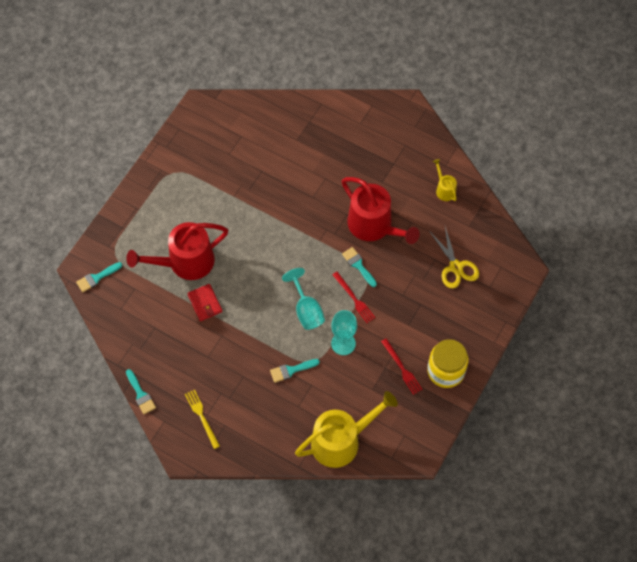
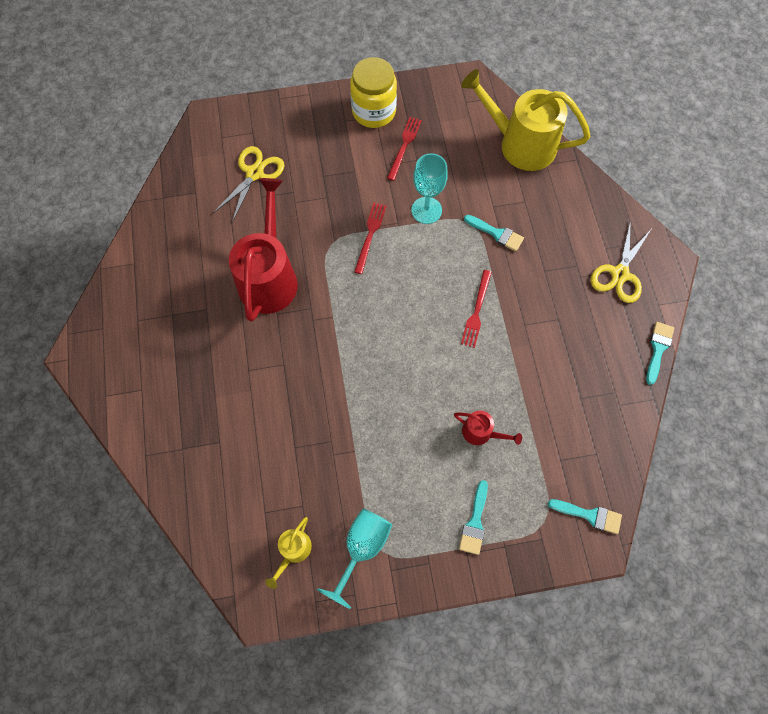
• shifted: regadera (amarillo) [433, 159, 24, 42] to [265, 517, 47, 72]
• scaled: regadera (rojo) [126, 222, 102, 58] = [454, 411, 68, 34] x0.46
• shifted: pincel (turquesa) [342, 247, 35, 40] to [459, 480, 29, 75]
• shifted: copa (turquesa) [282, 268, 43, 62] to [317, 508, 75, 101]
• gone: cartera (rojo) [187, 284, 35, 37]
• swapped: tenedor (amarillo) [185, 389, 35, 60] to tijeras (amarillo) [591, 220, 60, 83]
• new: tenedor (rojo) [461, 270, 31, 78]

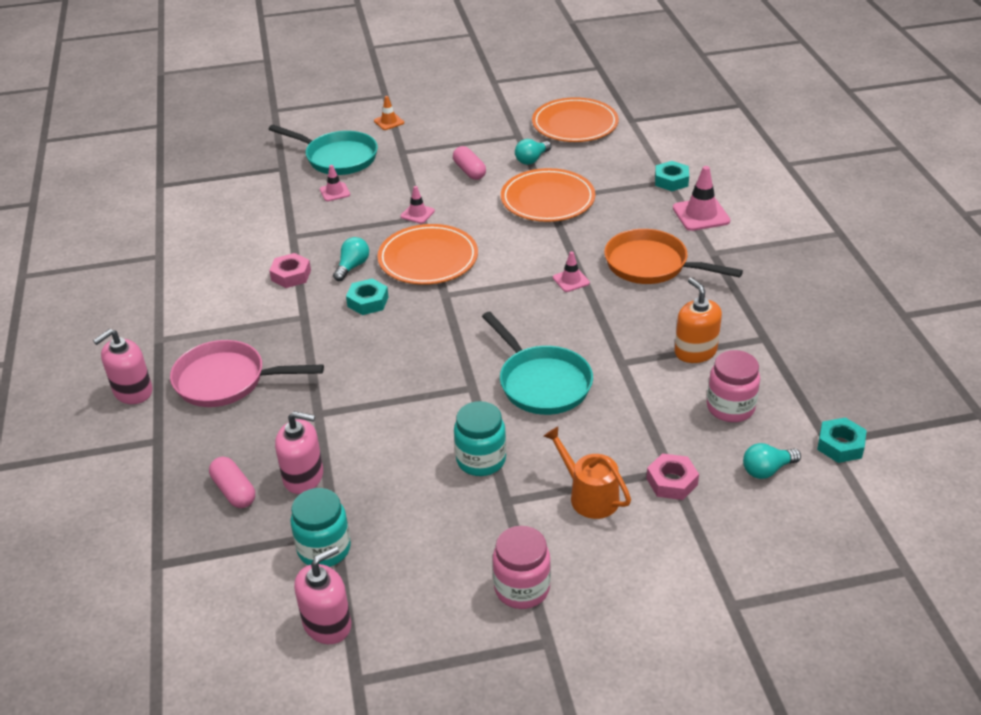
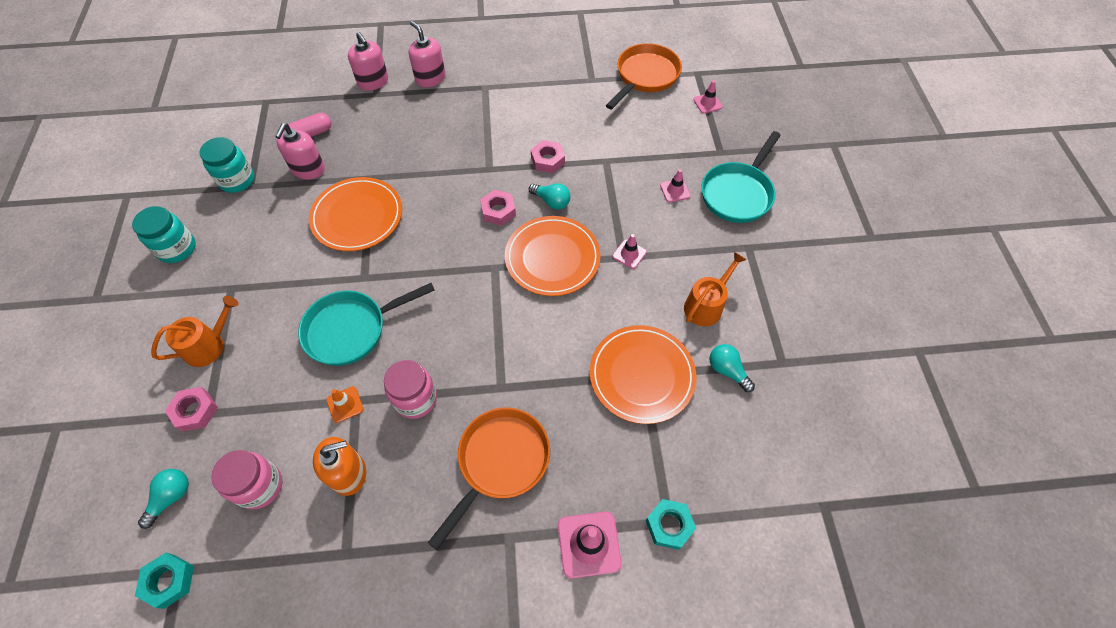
• shifted: cono de tráfico (naranja) [374, 96, 30, 34] to [326, 386, 37, 37]
• shifted: plato (naranja) [532, 97, 87, 45] to [309, 177, 93, 74]
• swapped: cápsula (rosa) [453, 146, 33, 34] to regadera (naranja) [684, 252, 62, 74]
• shifted: cono de tráfico (rosa) [553, 251, 37, 41] to [693, 80, 29, 34]
• repainted: tuerca (turquesa) [346, 278, 43, 37] to tuerca (rosa) [480, 190, 36, 36]
• gone: sartén (rosa) [170, 340, 154, 67]
• shifted: tarro (turquesa) [454, 401, 52, 75] to [132, 206, 64, 57]
• rotated: bombilla (turquesa) [743, 443, 58, 36] = [138, 469, 51, 60] 45 degrees clockwise
• shifted: tarro (rosa) [493, 526, 58, 83] to [384, 360, 53, 59]
• shifted: dispensador de jabón (rosa) [294, 546, 57, 98] to [348, 32, 40, 59]
• new: sartén (naranja) [606, 43, 76, 67]

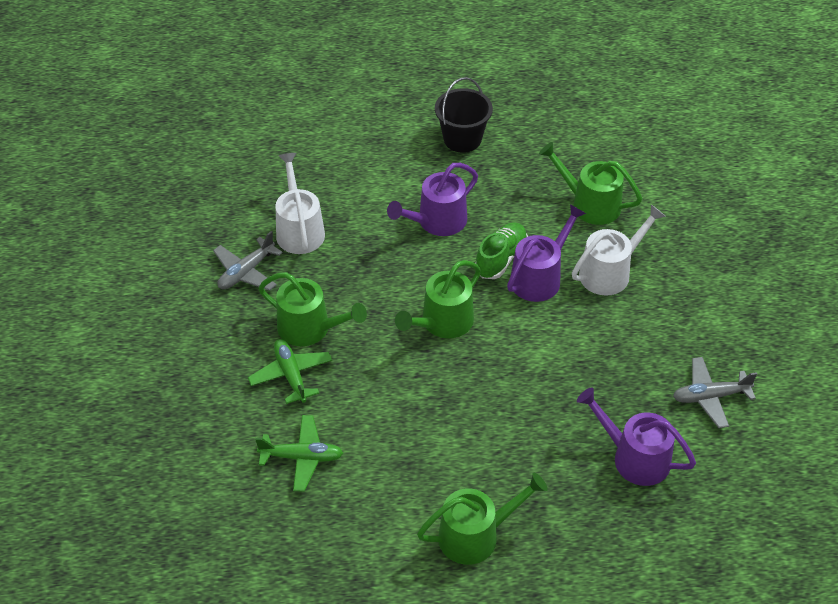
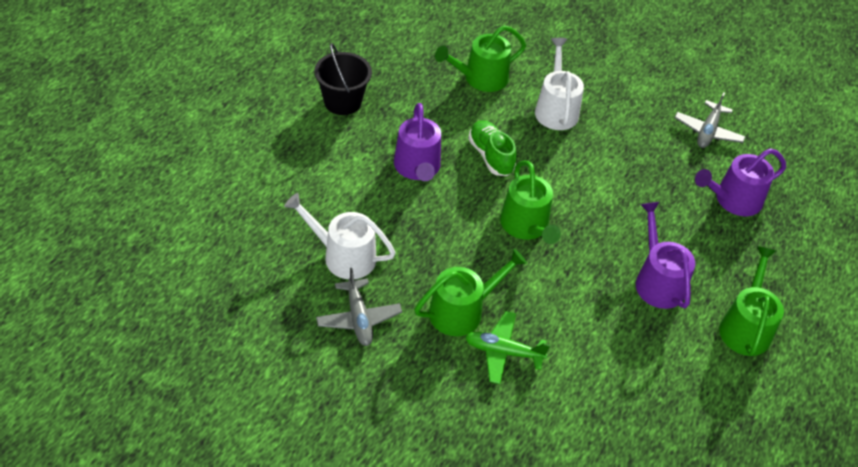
• shifted: regadera (morado) [507, 204, 79, 98] to [636, 202, 59, 107]
• gone: avión (verde) [255, 415, 88, 77]

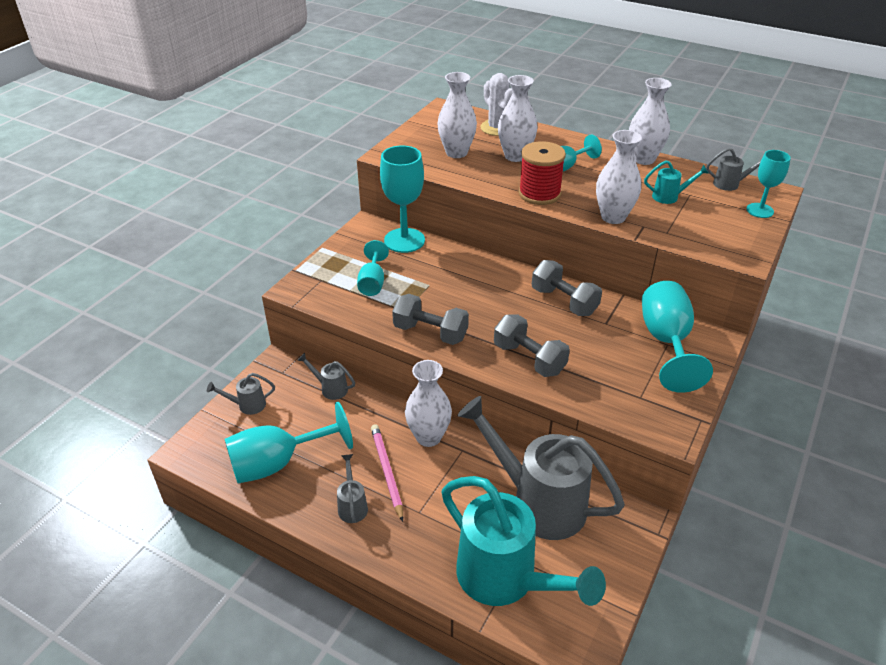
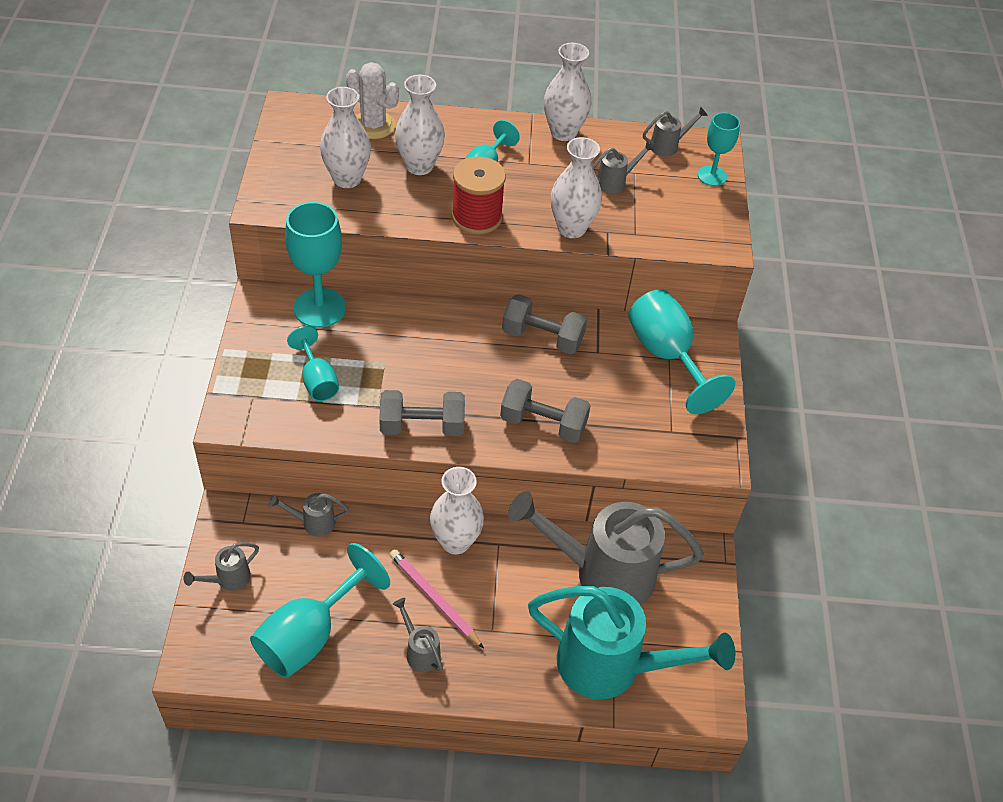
• repainted: regadera (turquesa) [644, 160, 65, 44] to regadera (gris) [592, 141, 63, 52]

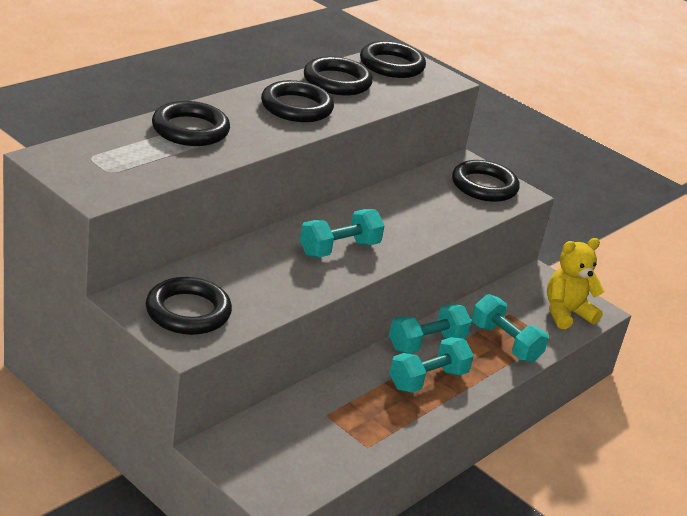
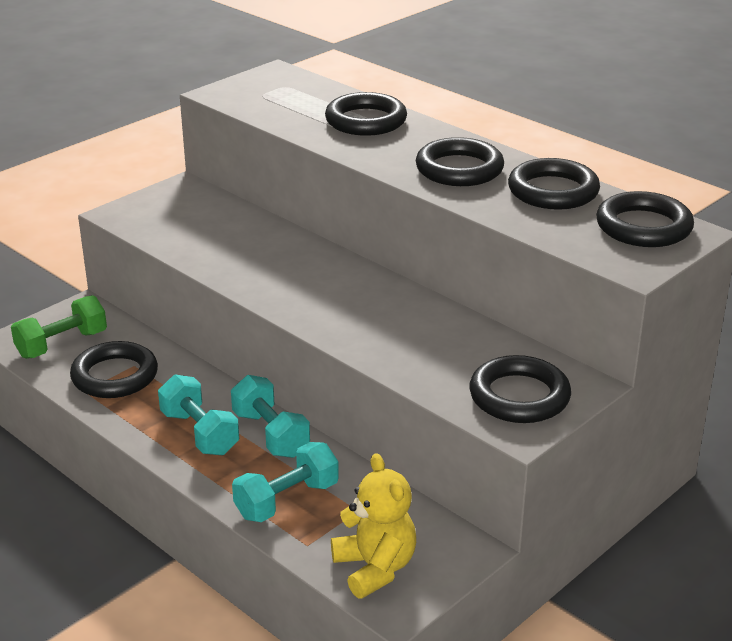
• gone: mancuerna (turquesa) [300, 209, 85, 48]
• shifted: anillo (negro) [146, 277, 86, 58] to [70, 341, 88, 57]
• new: mancuerna (verde) [11, 295, 96, 64]

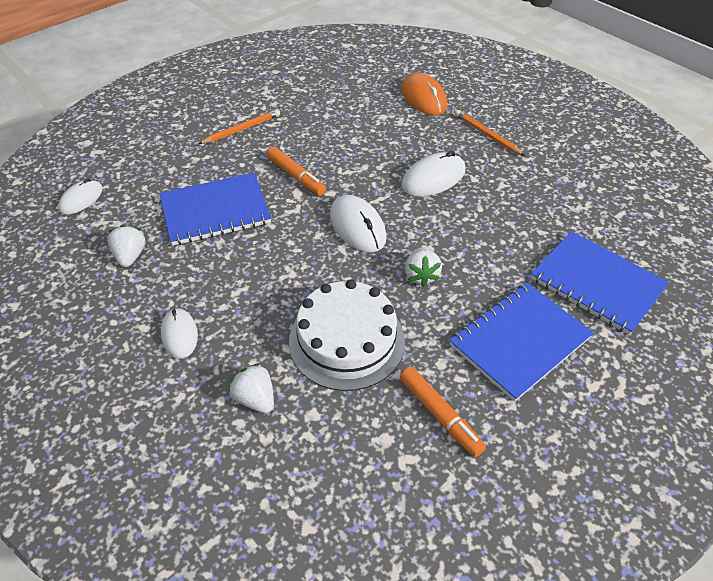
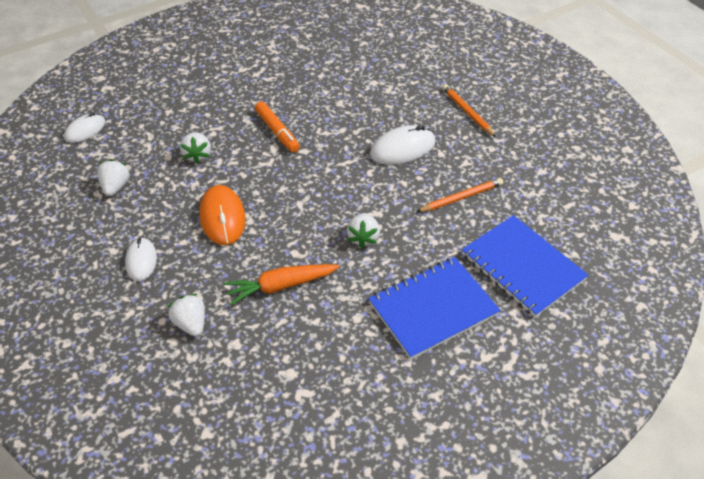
• shifted: ratón (naranja) [401, 72, 46, 43] to [200, 185, 46, 60]
• shifted: lápiz (naranja) [198, 109, 82, 35] to [416, 178, 87, 34]
• swapped: cuaderno (azul) [160, 173, 111, 73] to fresa (blanco) [180, 132, 31, 32]
• gone: ratón (blanco) [330, 195, 57, 57]
• swapped: tarta (blanco) [289, 279, 116, 112] to zanahoria (naranja) [224, 264, 116, 42]
• gone: rotulador (naranja) [400, 367, 86, 90]

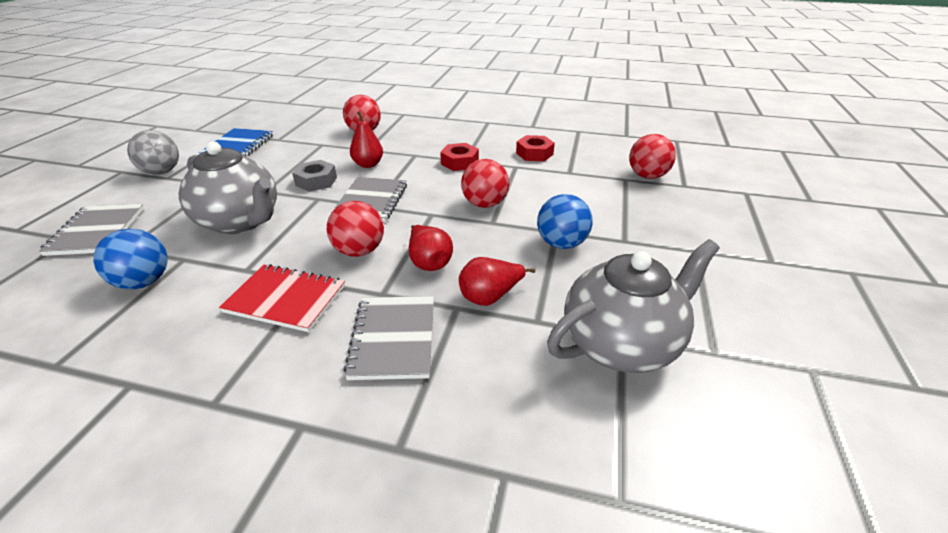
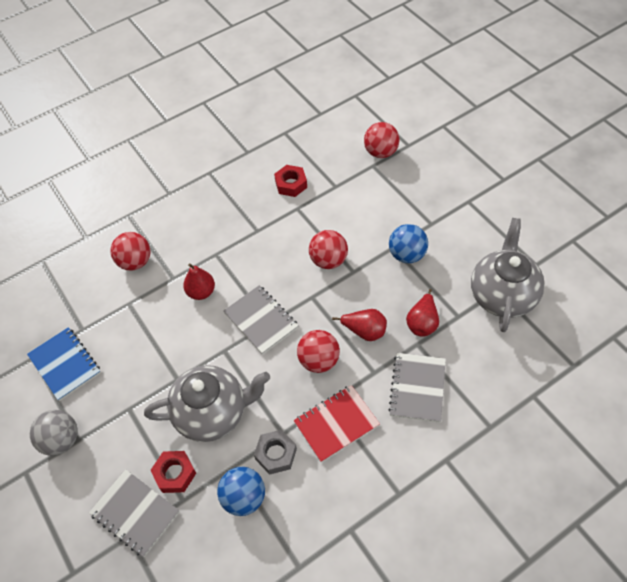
• shifted: tuerca (rojo) [440, 143, 39, 28] to [151, 451, 45, 42]
• shifted: tuerca (gris) [292, 160, 45, 32] to [254, 430, 43, 44]
• rotated: cuaderno (gris) [343, 296, 91, 84] = [388, 353, 58, 70] 60 degrees clockwise

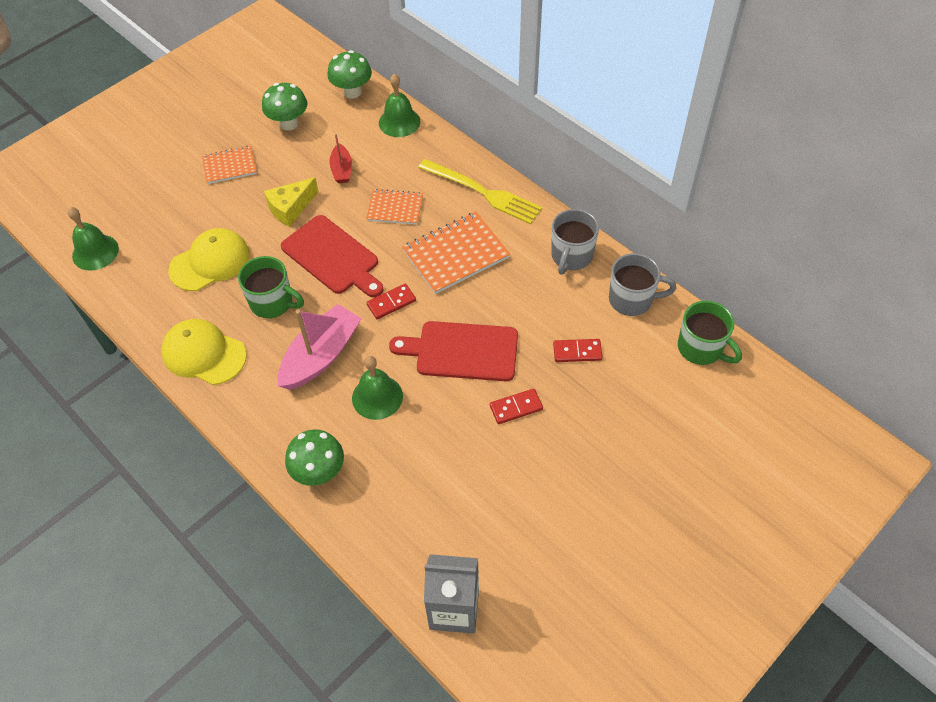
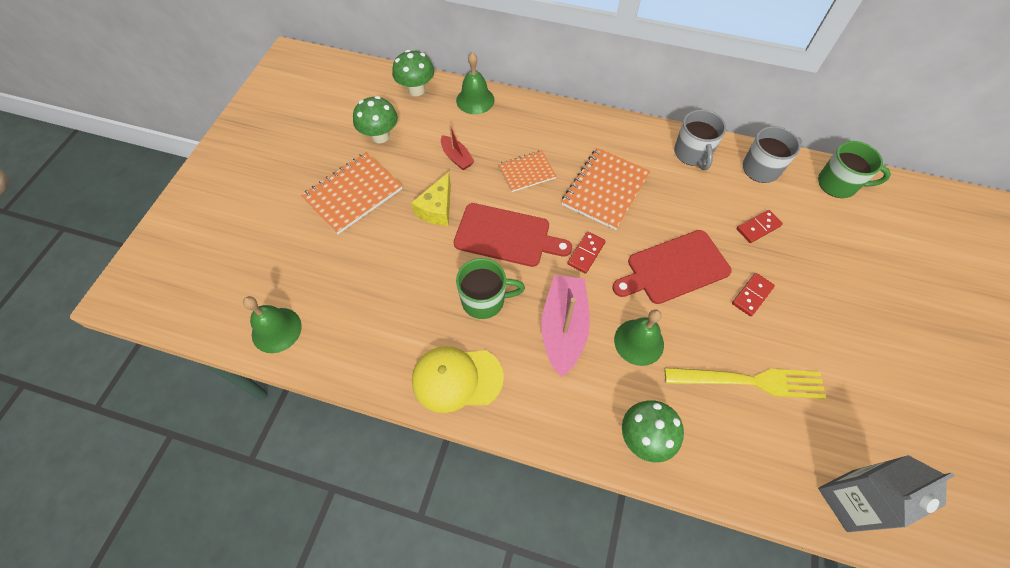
• scaled: cuaderno (naranja) [202, 146, 55, 38] = [301, 152, 101, 82] x1.63
• shifted: tenedor (amarillo) [418, 159, 124, 65] to [665, 367, 161, 32]
• gone: gorra (amarillo) [168, 228, 82, 63]

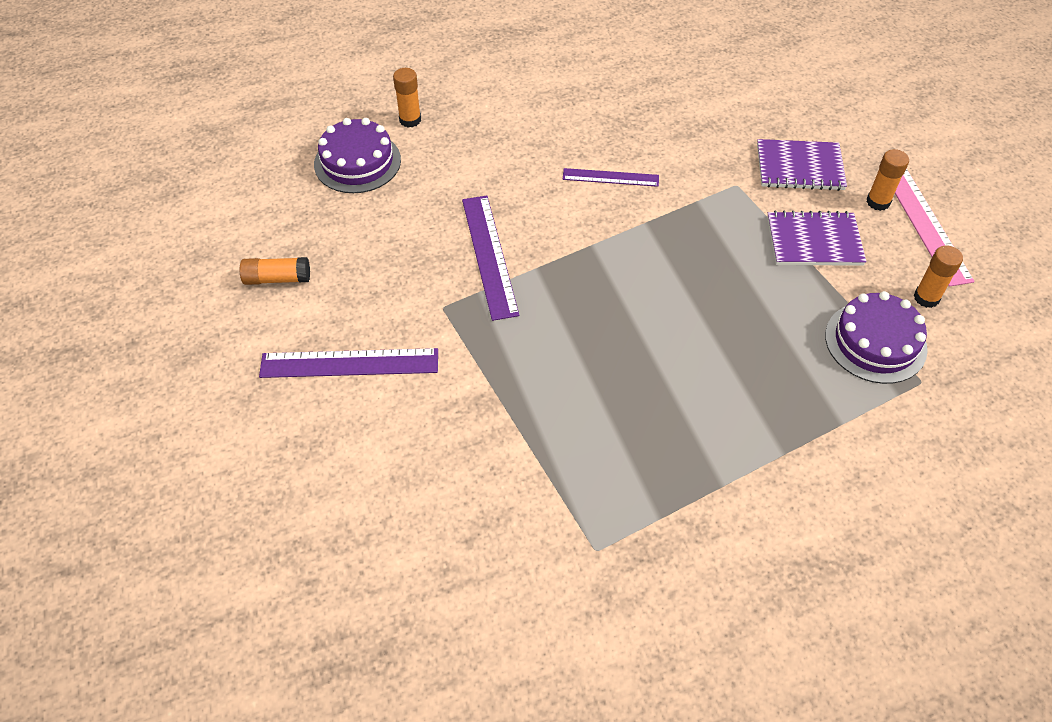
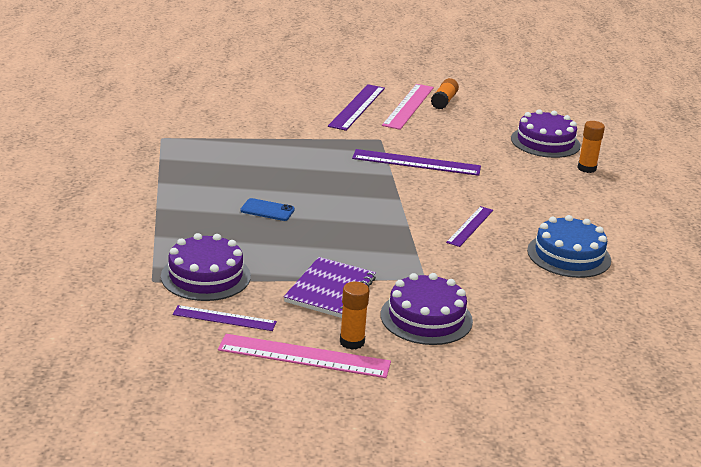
• swapped: cuaderno (morado) [757, 139, 90, 52] to tarta (morado) [381, 273, 92, 72]
• swapped: barra de pegamento (naranja) [914, 246, 49, 62] to regla (morado) [173, 305, 104, 26]
• new: regla (rosa) [382, 84, 52, 46]
• new: móvil (azul) [240, 198, 55, 23]
• new: tarta (azul) [527, 215, 84, 63]

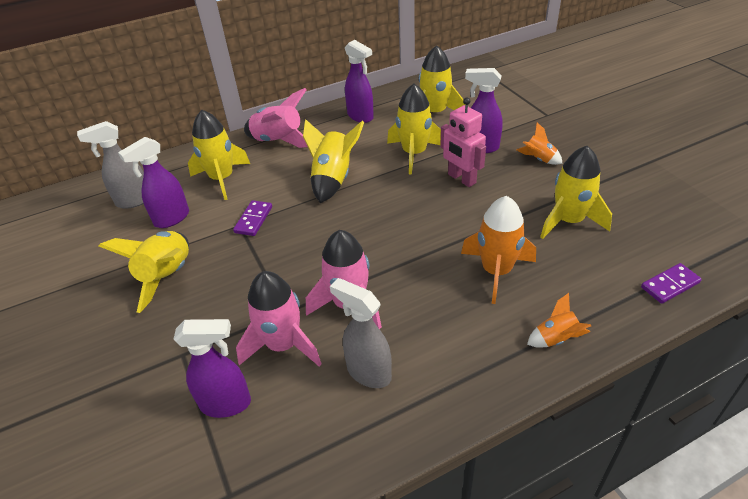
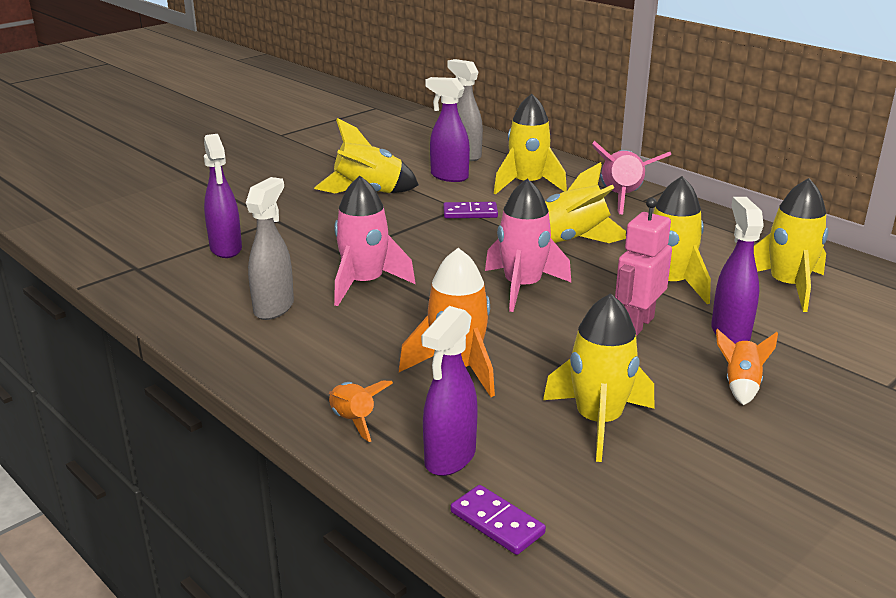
• shifted: pulverizador (morado) [345, 40, 29, 83] to [421, 306, 57, 170]
• shifted: cohete (rosa) [236, 271, 86, 95] to [485, 179, 86, 133]

